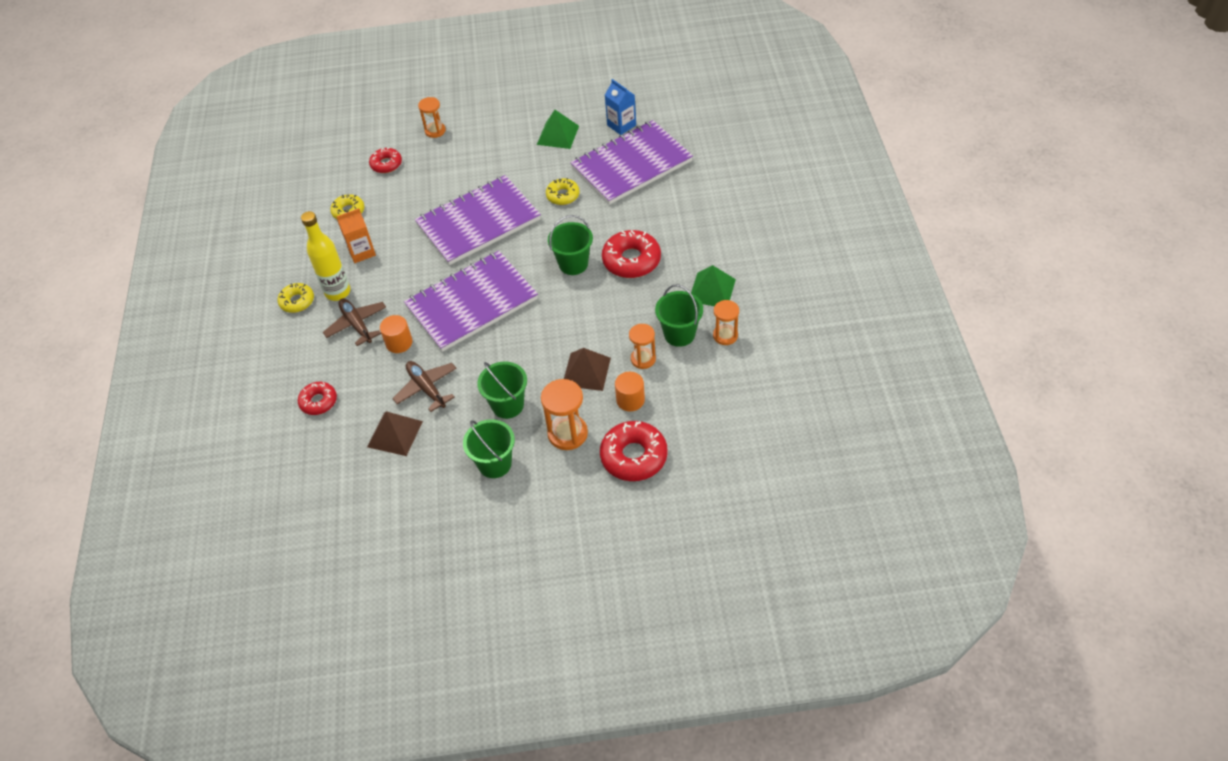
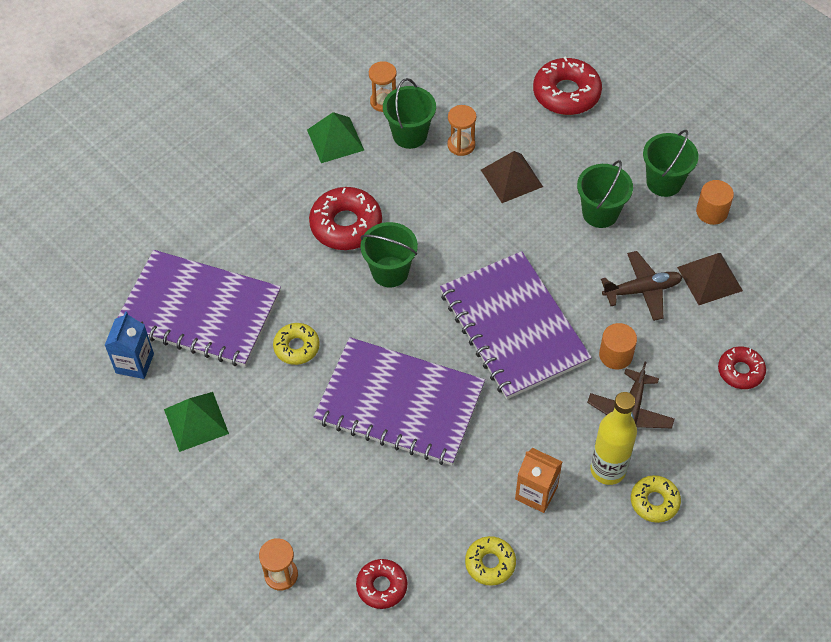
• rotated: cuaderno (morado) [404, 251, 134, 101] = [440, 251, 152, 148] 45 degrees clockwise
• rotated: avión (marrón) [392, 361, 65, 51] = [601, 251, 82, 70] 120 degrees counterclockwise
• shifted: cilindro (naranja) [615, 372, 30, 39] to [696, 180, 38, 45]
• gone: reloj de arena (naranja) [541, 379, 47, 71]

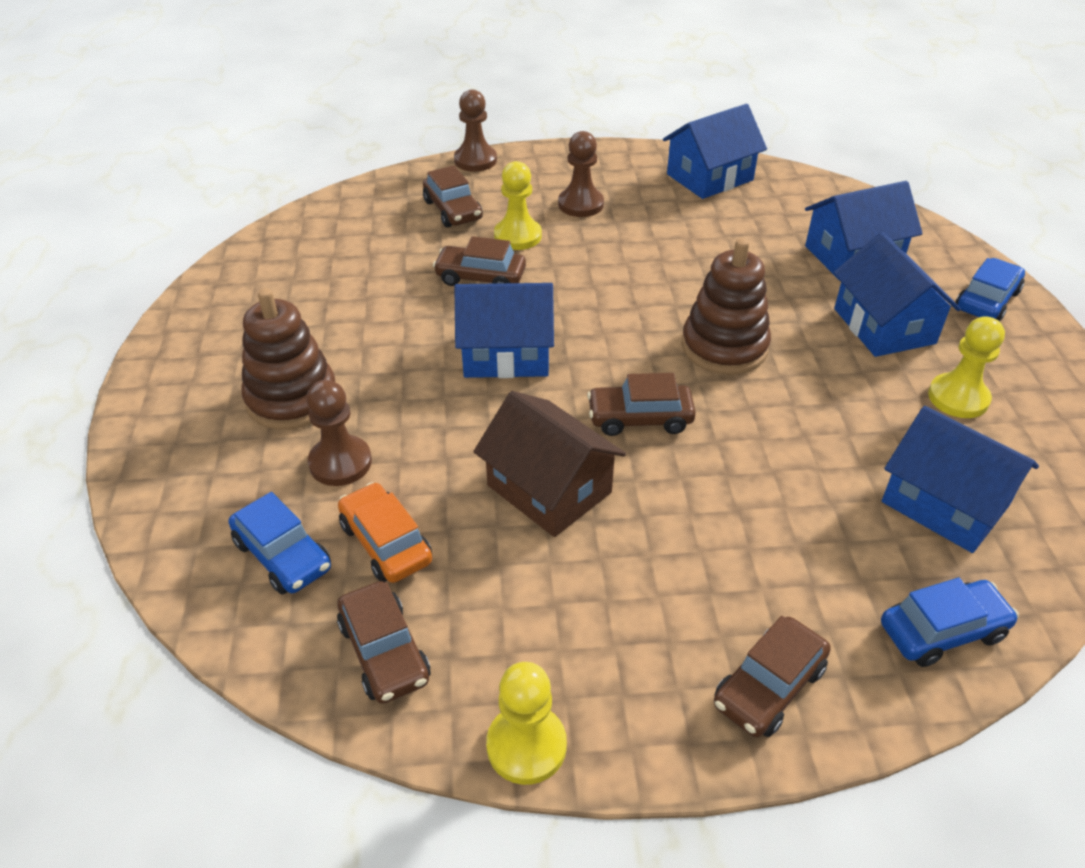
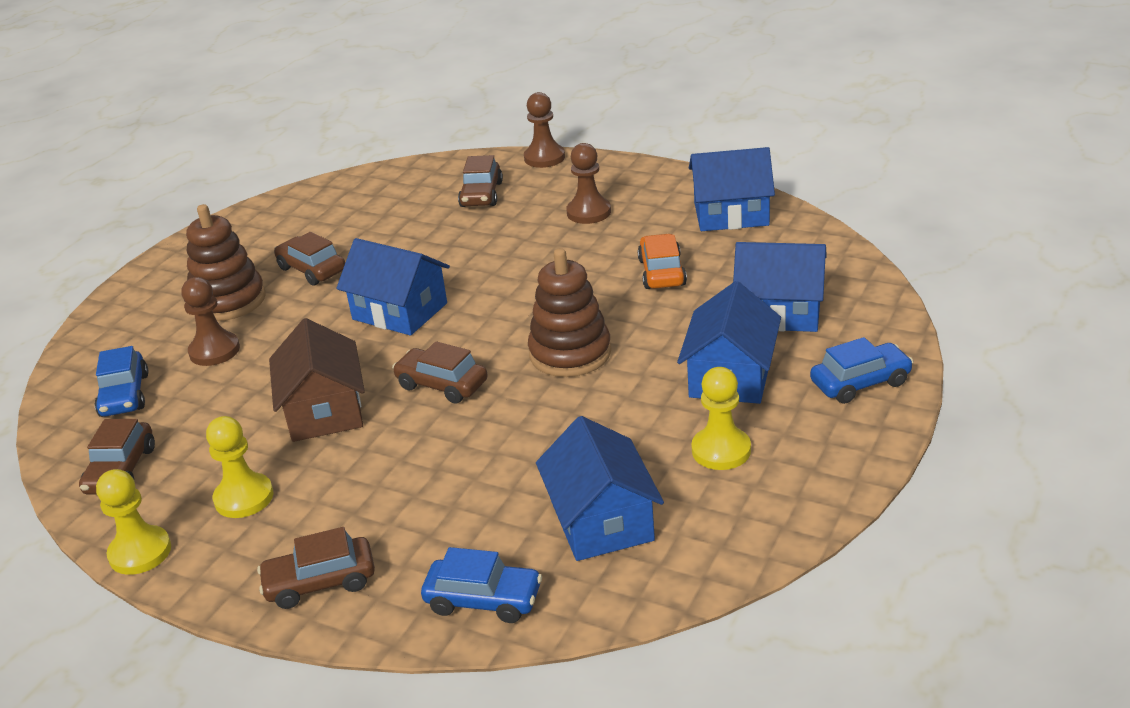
• shifted: peón (amarillo) [494, 161, 48, 89] to [206, 416, 67, 102]
• shifted: coche (marrón) [433, 236, 93, 50] to [274, 232, 71, 54]
• shifted: coche (naranja) [338, 482, 94, 101] to [637, 234, 50, 55]

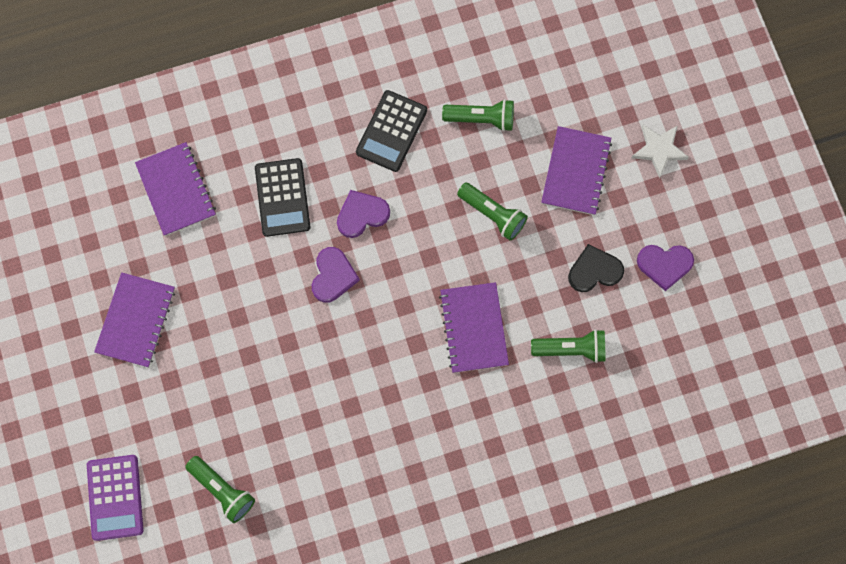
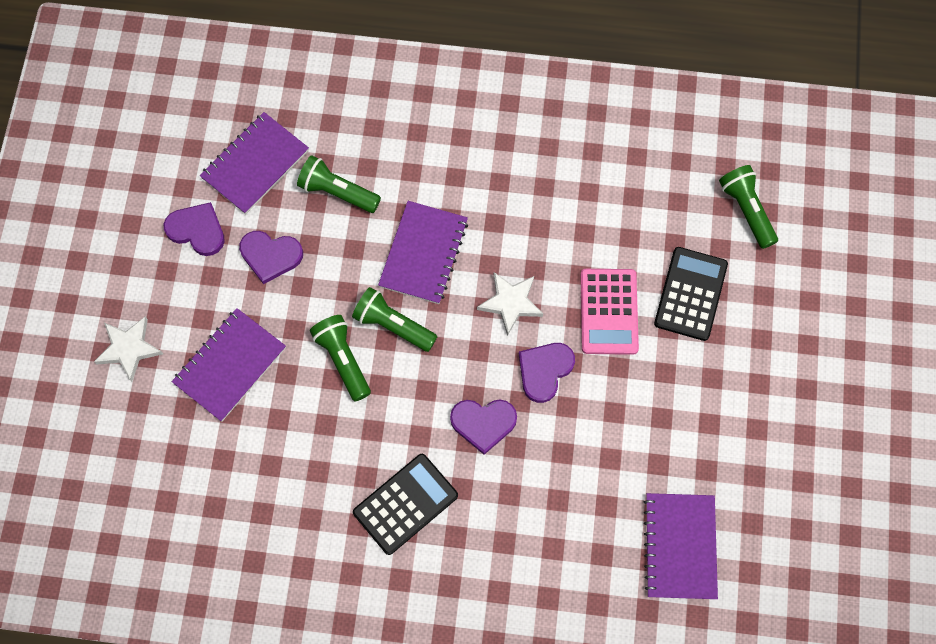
• shifted: lámpara de mano (verde) [442, 99, 72, 33] to [352, 287, 86, 65]
• shifted: calculadora (negro) [255, 158, 55, 79] to [654, 247, 74, 94]
• repainted: corazón (negro) [568, 244, 56, 48] to corazón (morado) [239, 231, 64, 53]
• shifted: cuaderno (morado) [94, 272, 81, 95] to [200, 112, 109, 102]
• gone: calculadora (morado) [87, 455, 57, 86]
• new: calculadora (rosa) [581, 269, 58, 86]
• new: estrella (blanco) [477, 272, 66, 64]

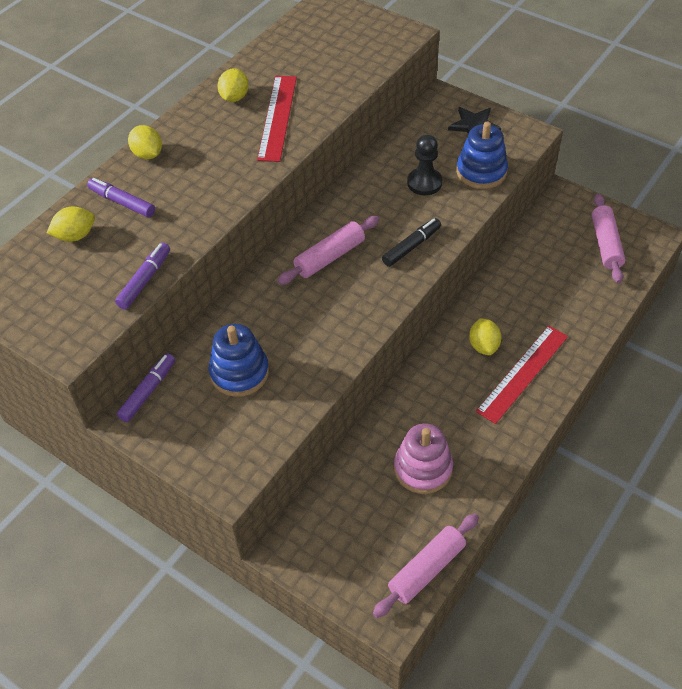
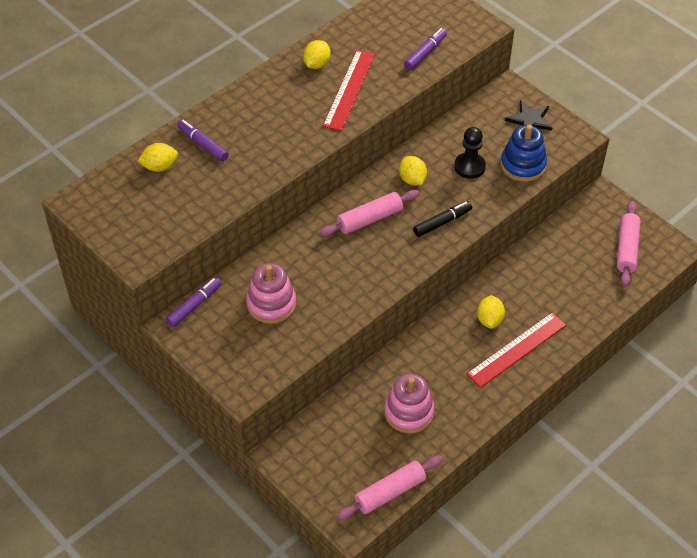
• shifted: limón (amarillo) [128, 125, 34, 34] to [399, 156, 28, 29]
• shifted: rotulador (morado) [115, 242, 55, 68] to [404, 28, 43, 42]
• repainted: juguete apilable (azul) [209, 324, 60, 73] to juguete apilable (rosa) [246, 263, 50, 61]

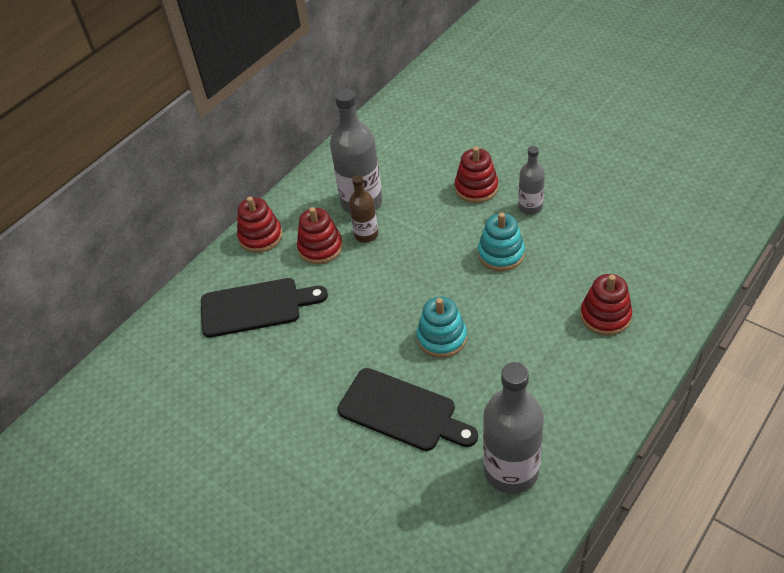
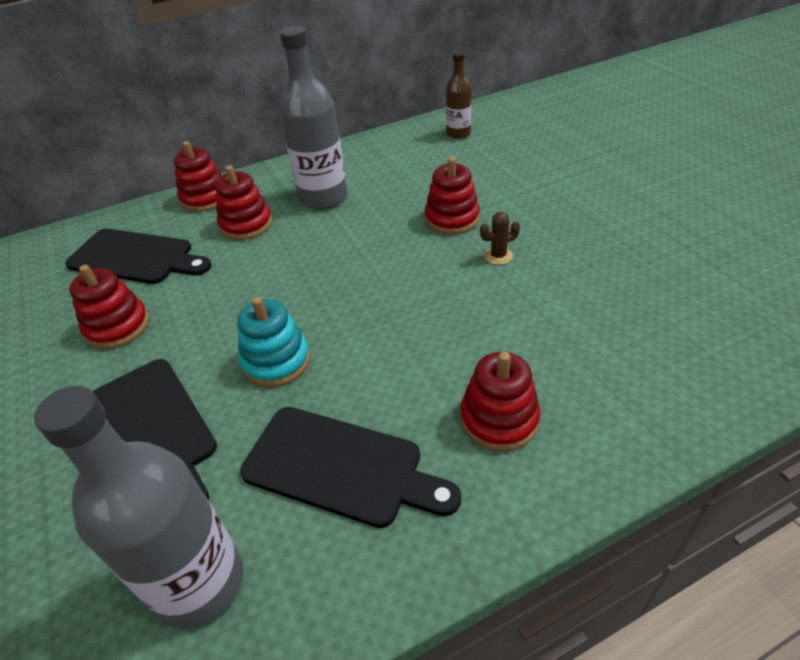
• swapped: botella (gris) [518, 146, 27, 69] to cactus (marrón) [480, 212, 40, 53]
• shifted: botella (marrón) [349, 175, 29, 68] to [446, 52, 25, 87]
• gone: juguete apilable (turquesa) [478, 213, 47, 58]
• new: juguete apilable (rojo) [69, 265, 80, 84]
• new: tabla de cortar (negro) [240, 407, 221, 121]

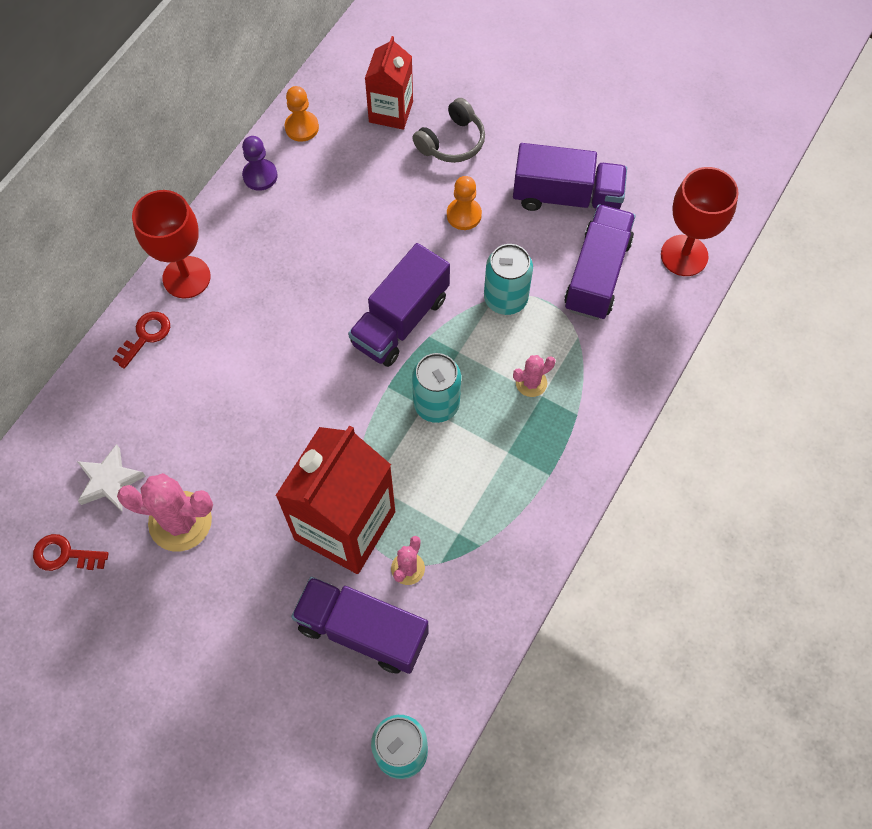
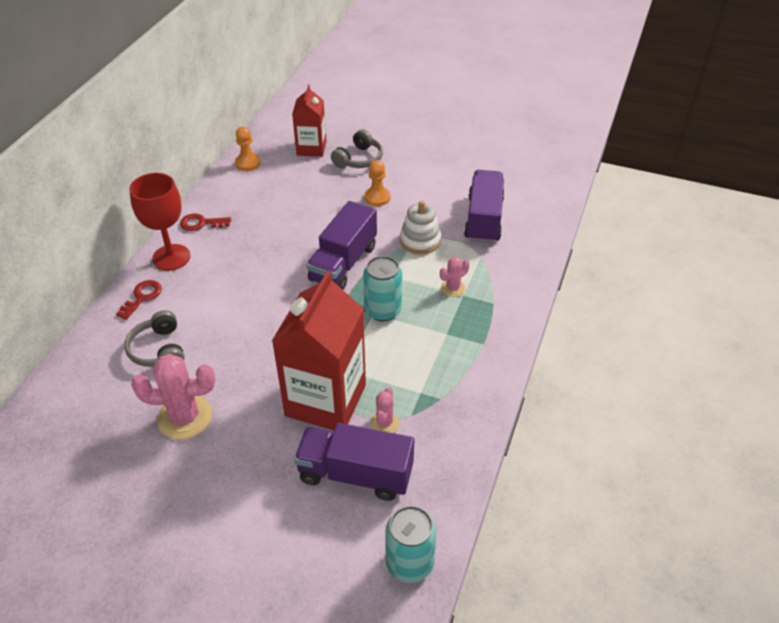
• gone: peón (morado) [242, 136, 35, 55]
• gone: camión (morado) [513, 143, 114, 68]
• gone: copa (rojo) [661, 167, 78, 109]
• swapped: lata (turquesa) [484, 244, 49, 71] to juguete apilable (blanco) [400, 200, 41, 55]
• gone: estrella (blanco) [77, 444, 69, 67]
• shifted: llave (rojo) [33, 534, 76, 37] to [180, 213, 51, 18]
• new: auriculares (gris) [124, 310, 61, 57]

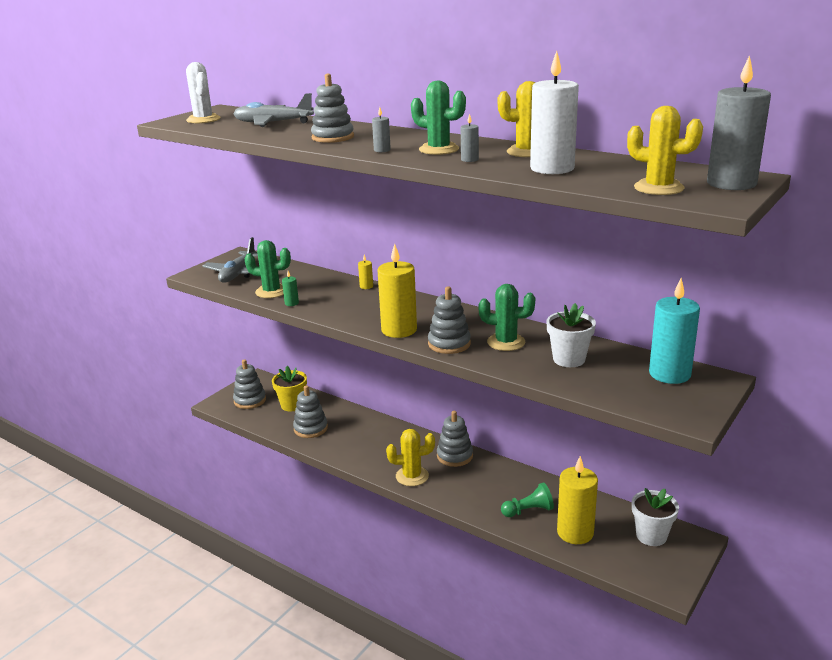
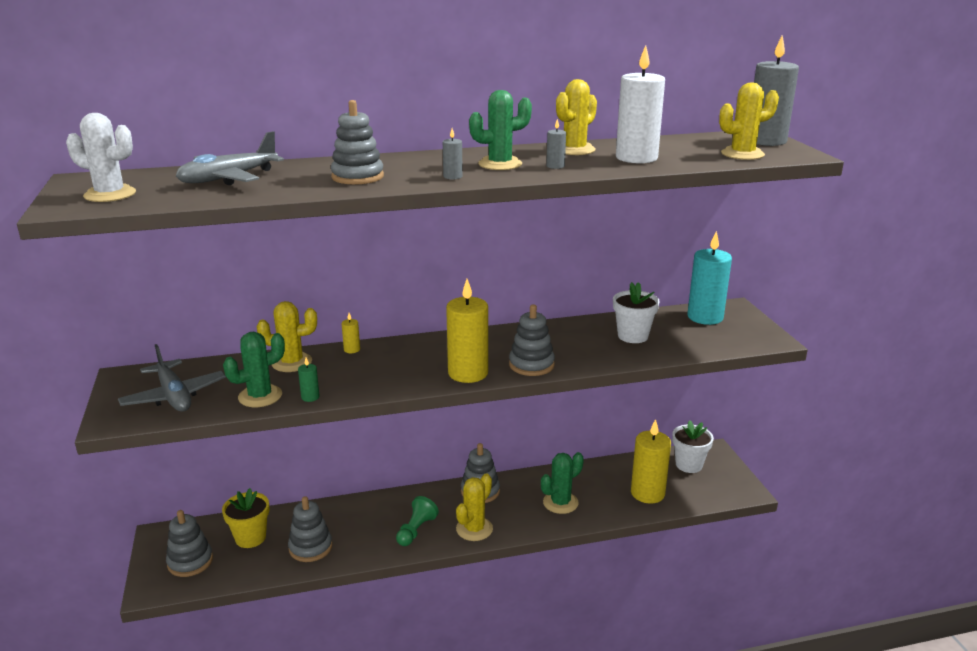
• shifted: cactus (verde) [479, 284, 56, 67] to [541, 452, 43, 62]
• shifted: peón (verde) [501, 482, 53, 35] to [396, 496, 43, 50]
• new: cactus (amarillo) [257, 301, 60, 71]

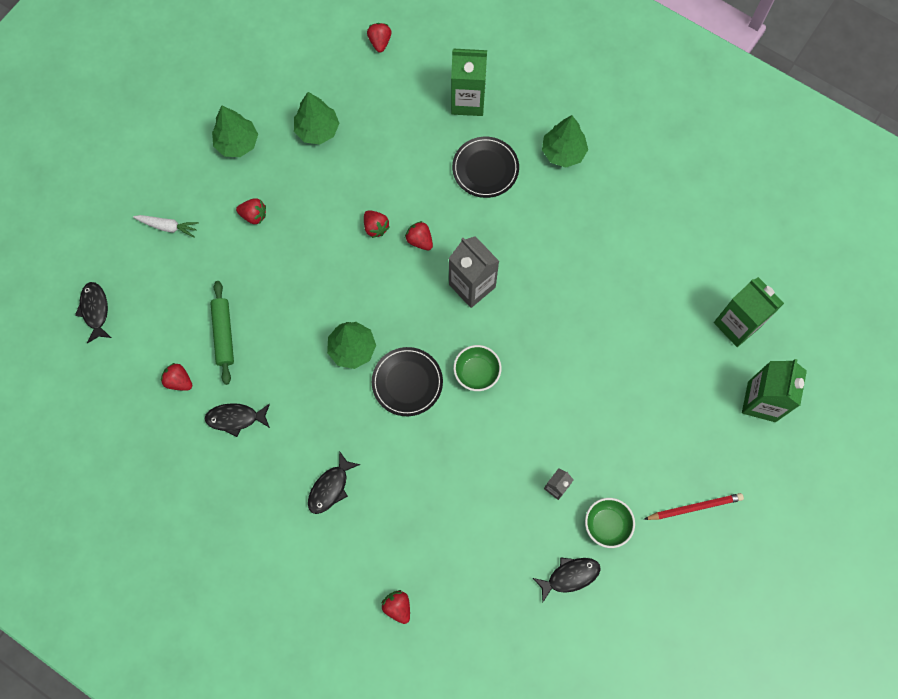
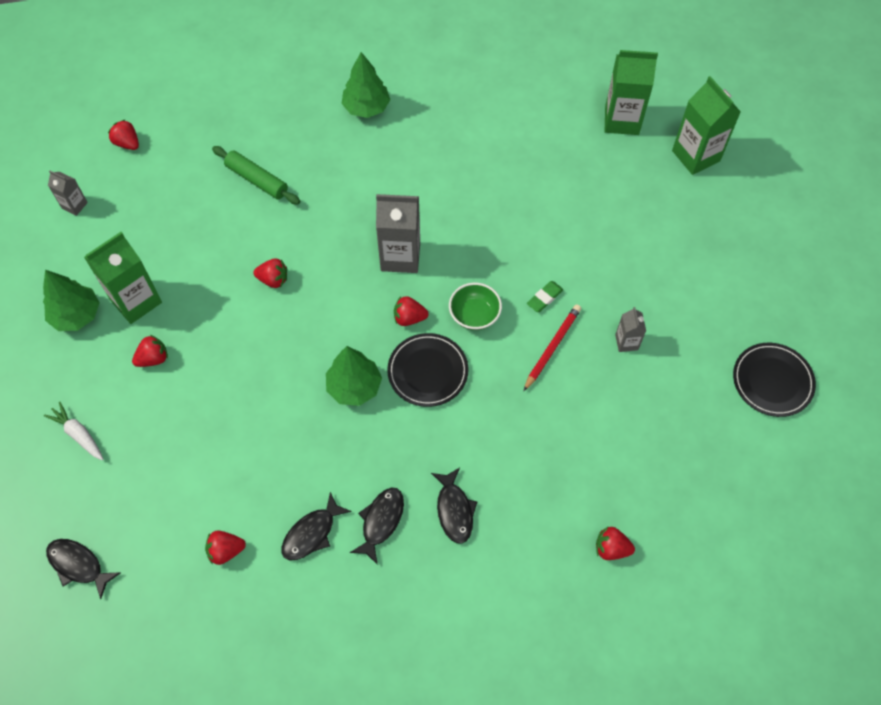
• shifted: cartón de leche (verde) [451, 48, 36, 68] to [84, 232, 78, 92]
• gone: árbol (verde) [294, 92, 45, 53]
• shifted: plato (negro) [452, 137, 67, 61] to [733, 343, 83, 74]
• rotated: zanahoria (blanco) [133, 215, 66, 23] = [44, 402, 59, 58] 105 degrees counterclockwise
• shifted: fresa (rojo) [405, 221, 28, 29] to [394, 296, 35, 30]
• shifted: rodillo (verde) [210, 281, 24, 104] to [212, 146, 88, 59]
• shifted: lápiz (rojo) [644, 493, 100, 27] to [524, 305, 57, 86]
• gone: cuenco (verde) [585, 498, 50, 50]
• shifted: pez (negro) [533, 557, 68, 46] to [350, 487, 54, 78]
• new: cartón de leche (gris) [48, 171, 40, 45]
• new: goma de borrar (verde) [527, 281, 37, 31]

